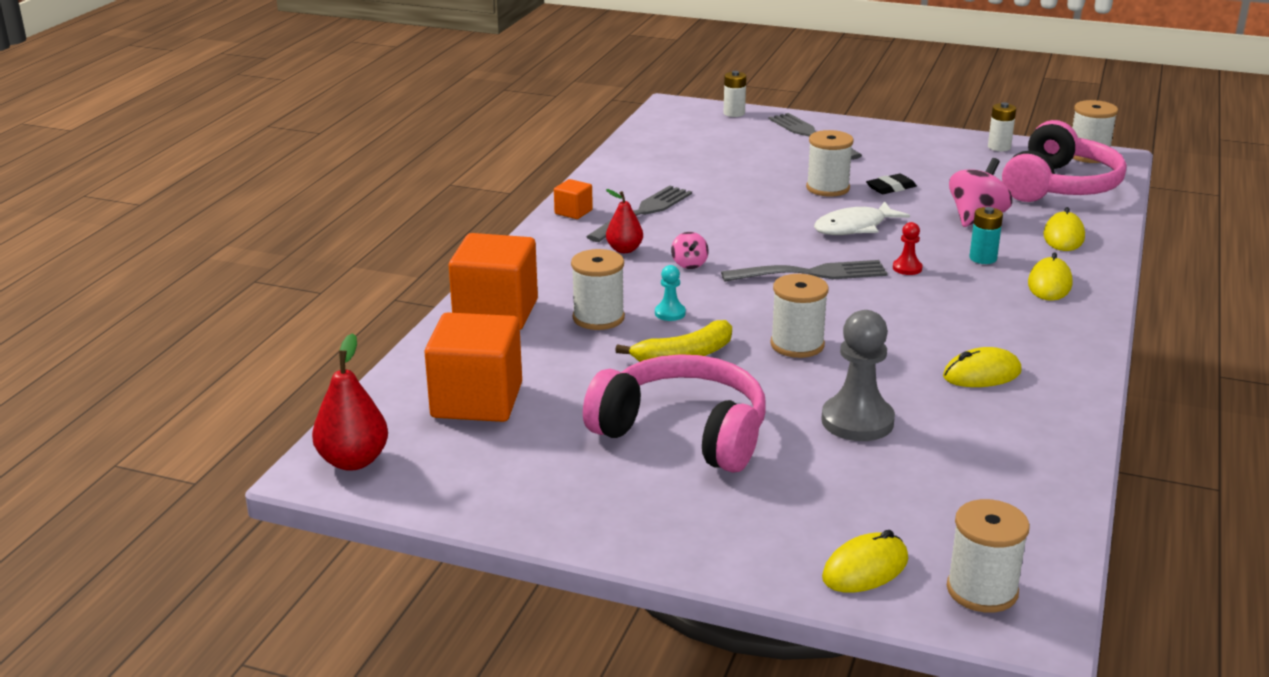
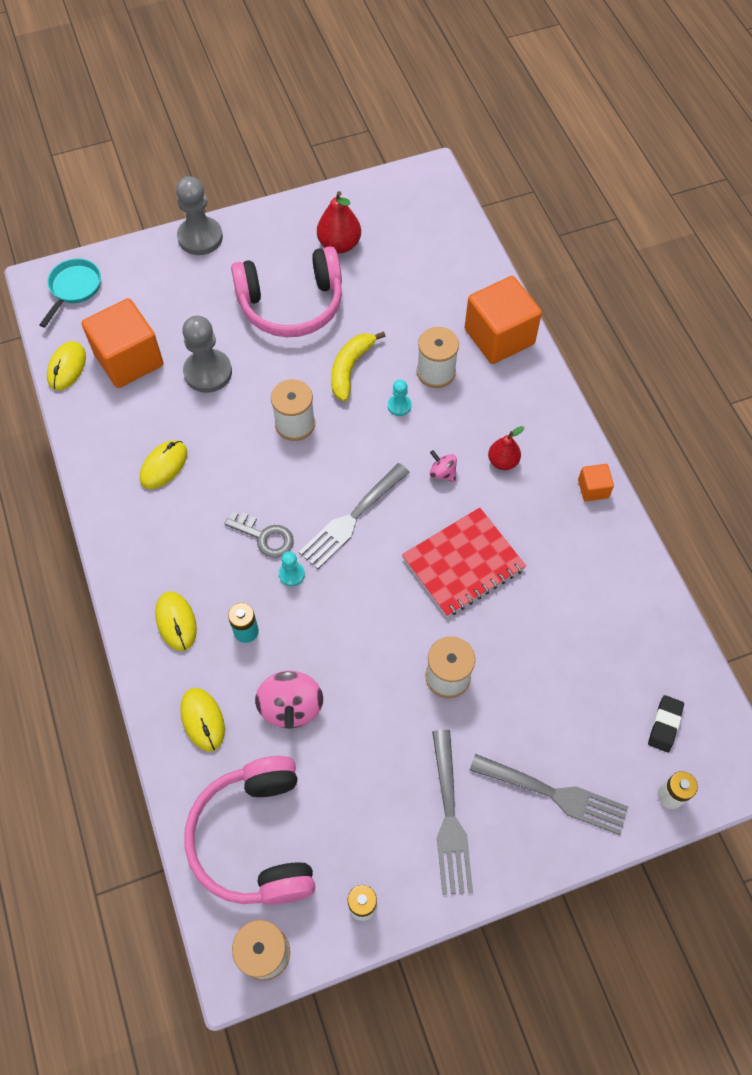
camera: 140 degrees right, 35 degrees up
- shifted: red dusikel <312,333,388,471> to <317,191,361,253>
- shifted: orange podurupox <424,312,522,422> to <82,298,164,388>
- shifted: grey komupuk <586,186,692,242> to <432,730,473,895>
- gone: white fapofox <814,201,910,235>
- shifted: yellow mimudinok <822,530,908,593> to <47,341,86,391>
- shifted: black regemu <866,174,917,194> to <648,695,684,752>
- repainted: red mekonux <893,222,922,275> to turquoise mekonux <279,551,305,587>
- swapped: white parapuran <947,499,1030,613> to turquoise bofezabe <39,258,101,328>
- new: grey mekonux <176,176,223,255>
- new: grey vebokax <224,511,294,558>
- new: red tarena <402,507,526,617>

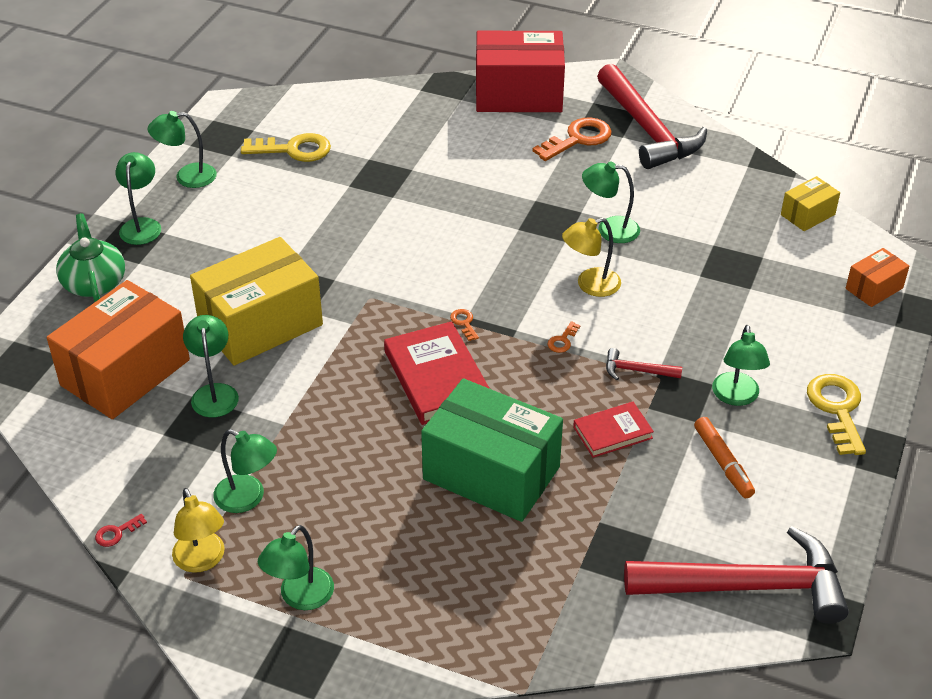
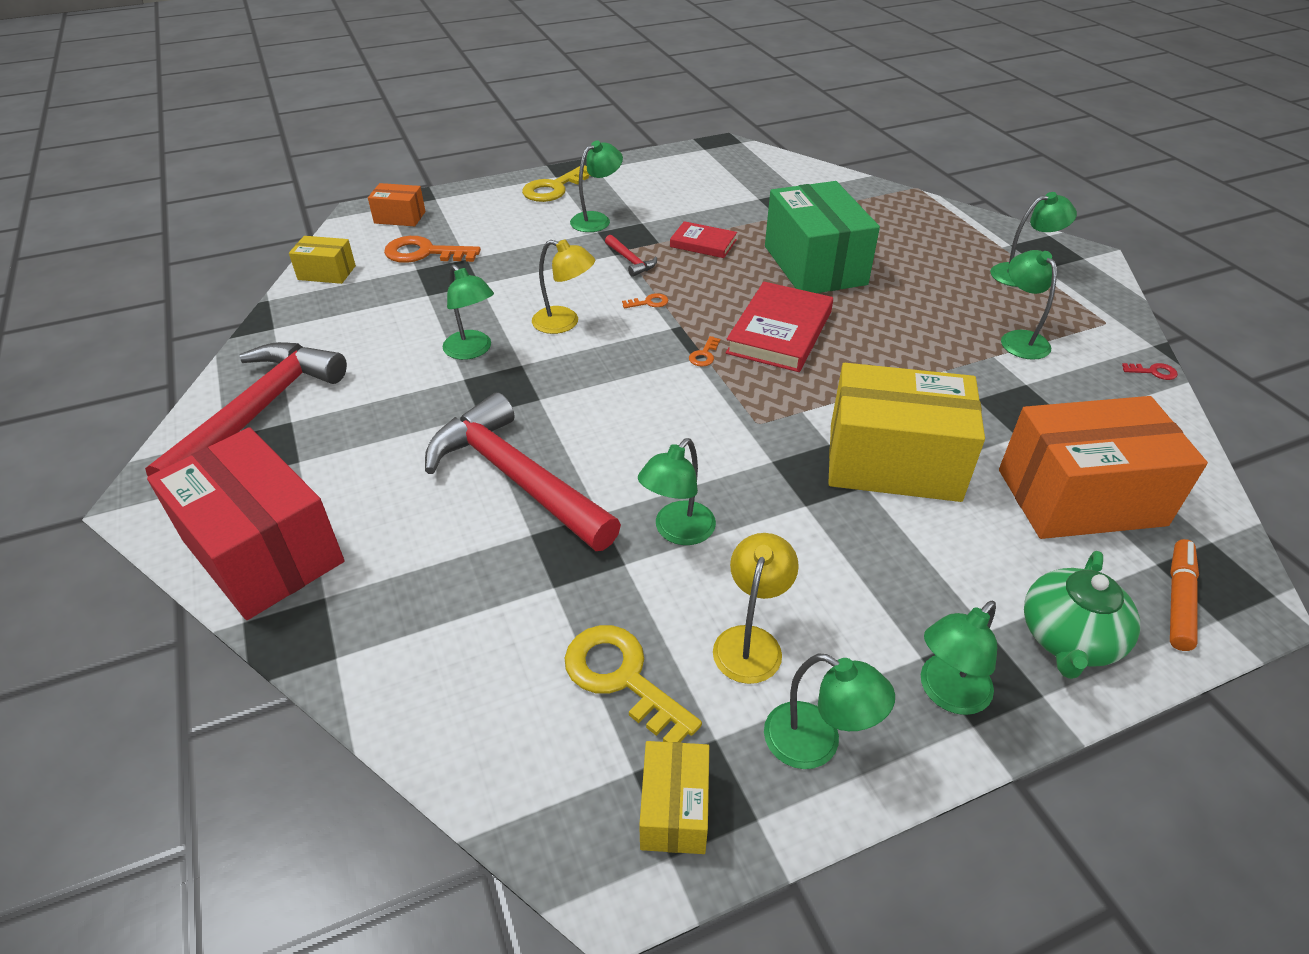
camera: 135 degrees left, 0 degrees up
- shifted: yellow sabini <172,488,225,573> to <713,533,799,684>
- shifted: green sabini <183,315,239,418> to <638,438,716,545>
- shifted: orange vebokax <532,118,611,161> to <384,236,481,263>
- shifted: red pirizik <624,526,849,624> to <425,392,621,551>
- shifted: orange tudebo <694,417,755,498> to <1170,539,1199,651>
- new: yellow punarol <639,741,709,854>

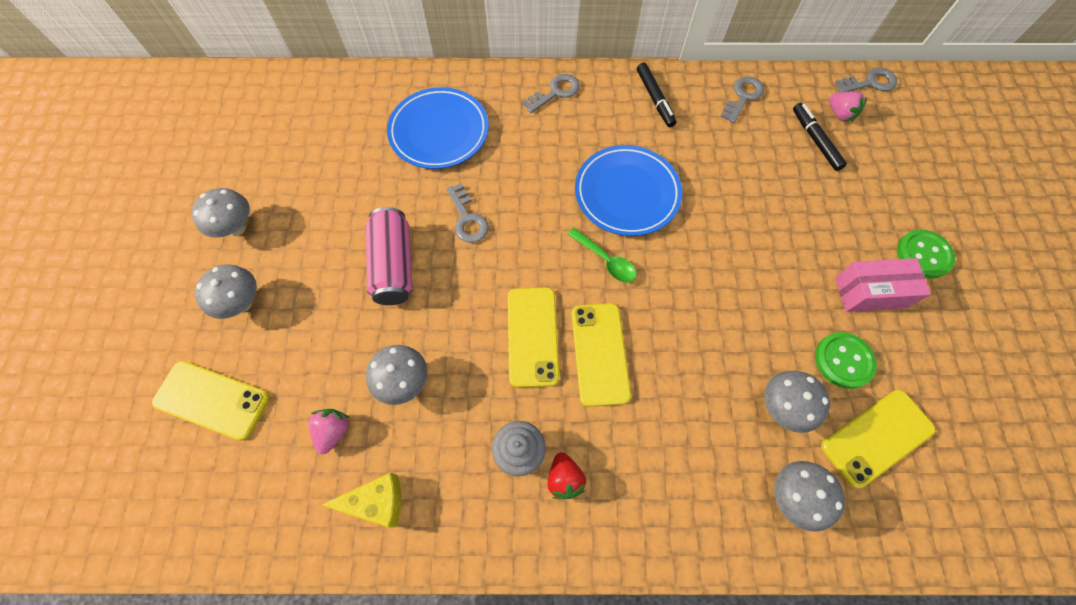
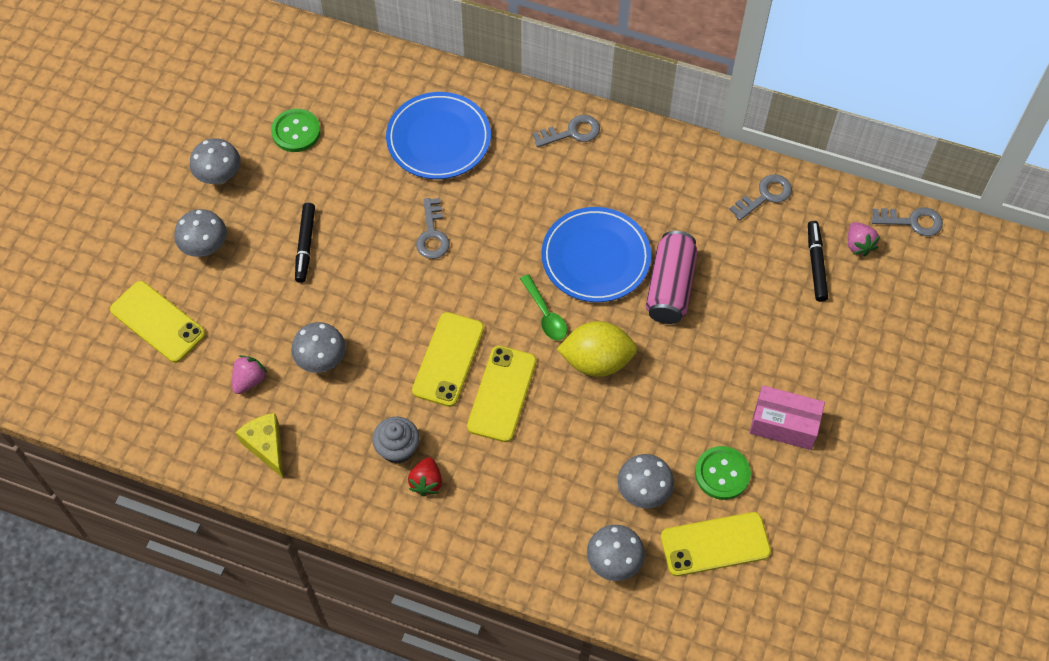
camera: 20 degrees right, 5 degrees down
- rotated: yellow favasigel <322,473,402,528> = <236,413,283,478> 135 degrees counterclockwise
- shifted: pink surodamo <366,207,413,305> to <646,231,698,324>
- shifted: black tudebo <637,63,676,127> to <295,203,315,283>
- shifted: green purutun <897,229,955,279> to <271,109,321,152>
- new: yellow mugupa <557,321,637,377>

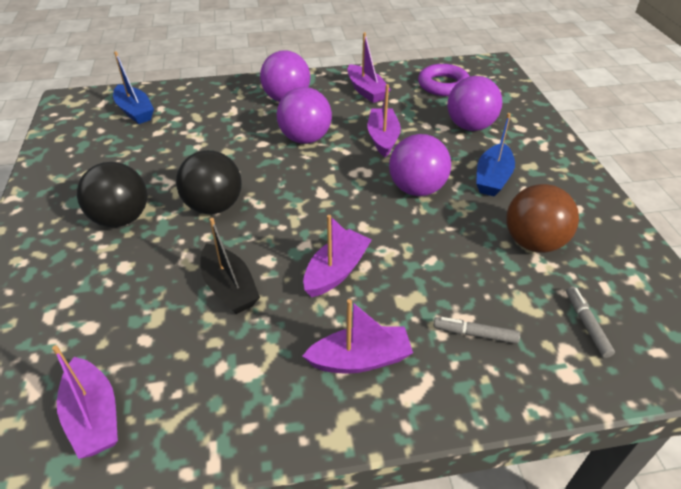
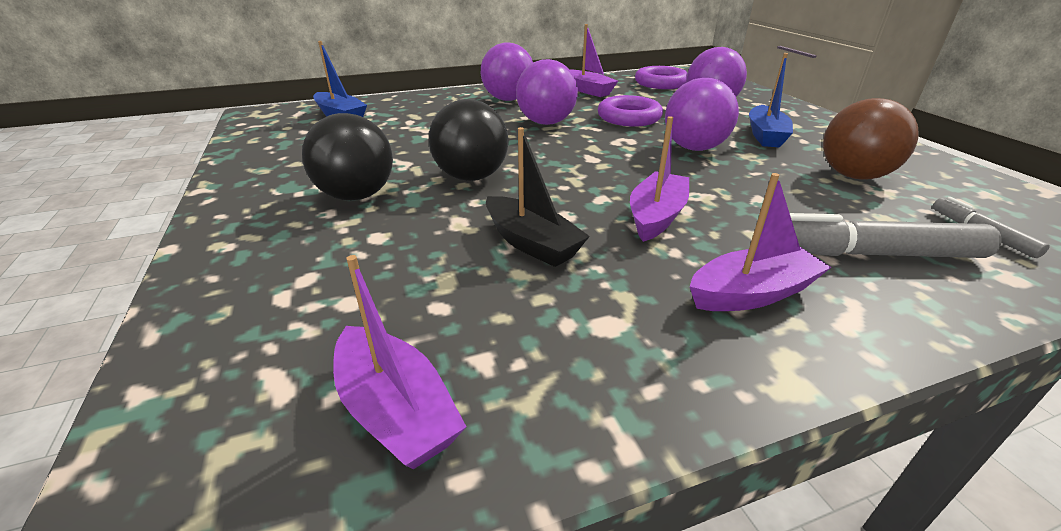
camera: 10 degrees left, 10 degrees down
- swapped: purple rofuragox <367,84,401,157> to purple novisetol <598,95,663,127>
- scaled: grey tudebo <433,317,520,344> = <790,213,1002,258> x1.99

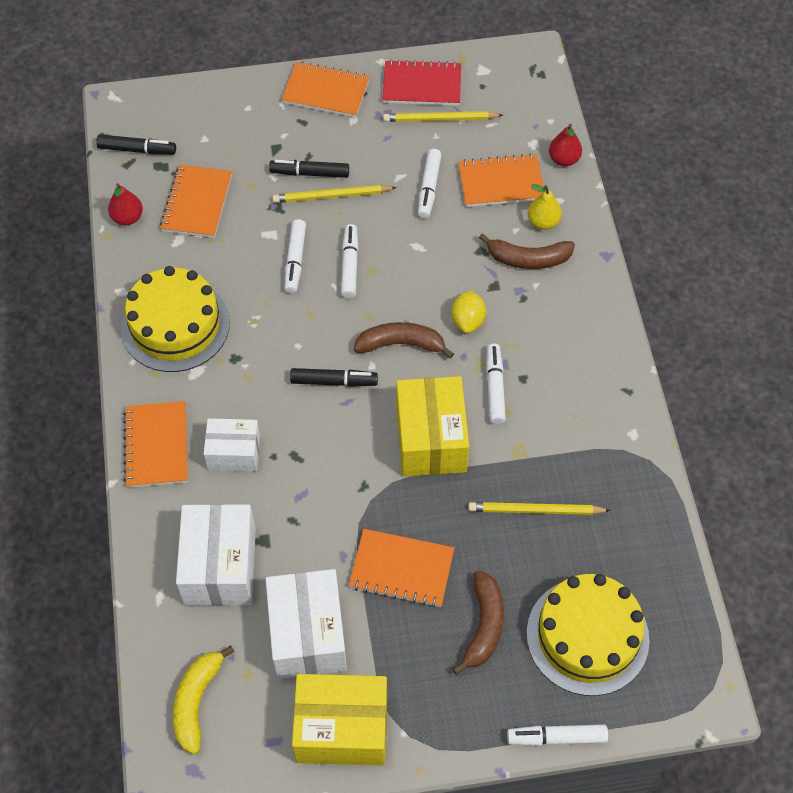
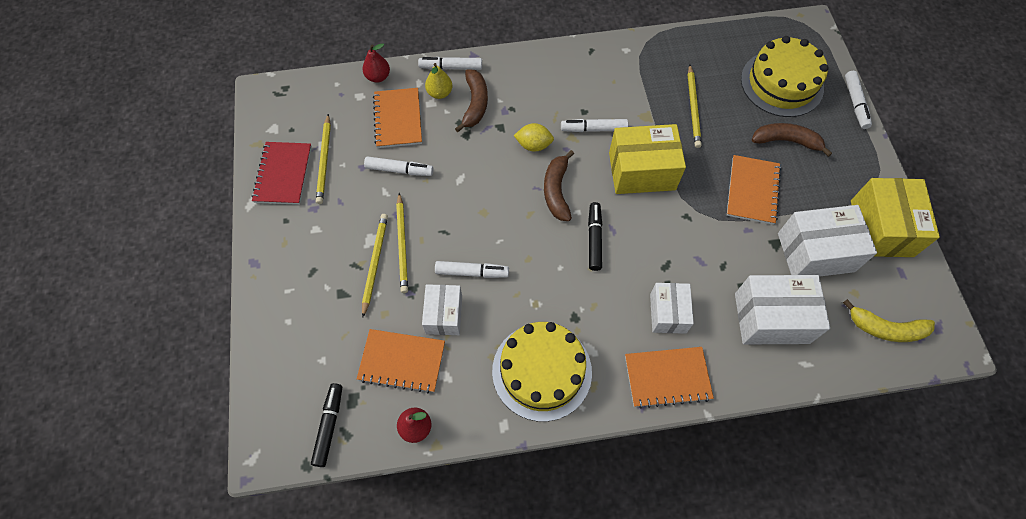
camera: 90 degrees left, 5 degrees up
- swapped: black tudebo <269,160,349,178> to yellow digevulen <362,214,388,317>
- gone: orange tarena <281,61,370,118>
- shifted: white tudebo <341,224,358,299> to <418,57,482,70>
- new: white punarol <422,284,462,335>

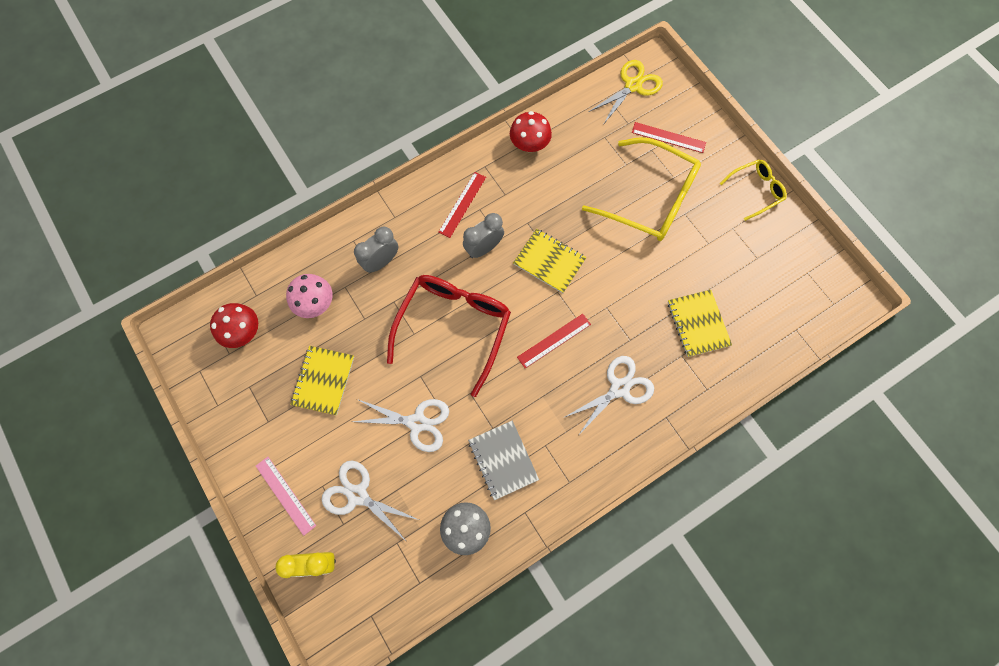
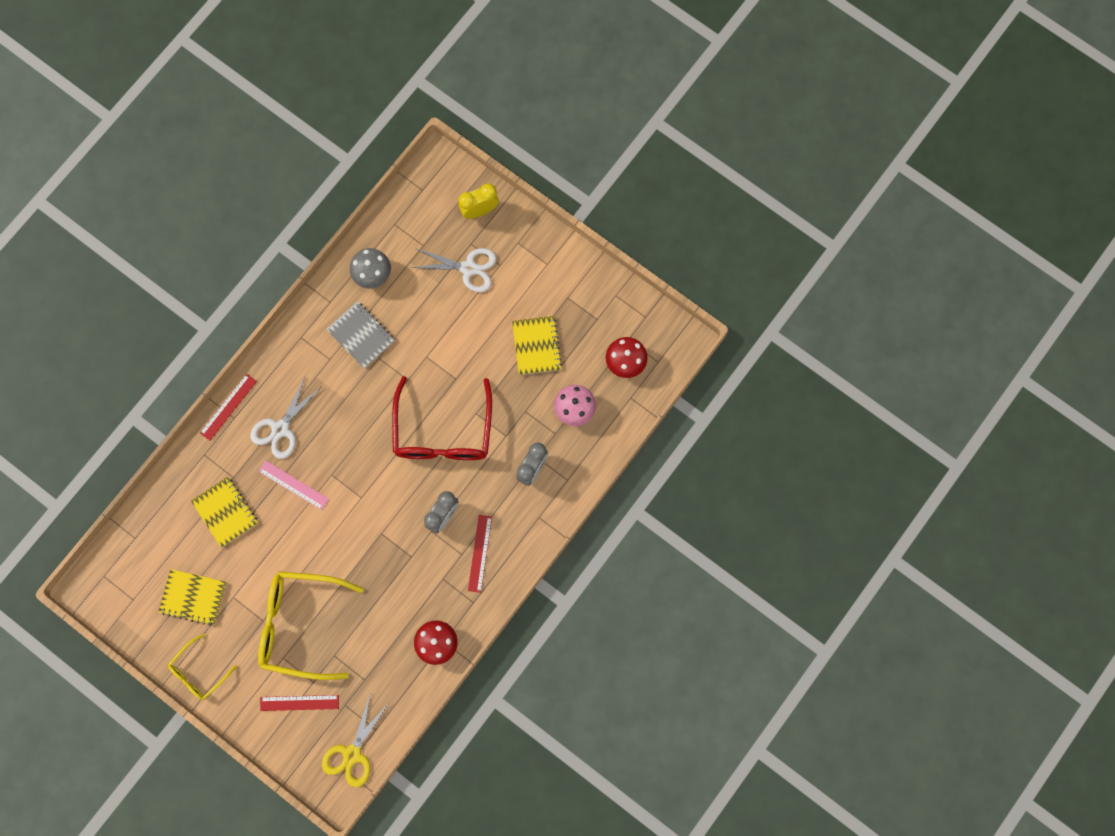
camera: 160 degrees right, 5 degrees up
- shifted: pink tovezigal <256,457,316,536> to <258,460,329,510>
- gone: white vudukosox <353,399,449,452>
- shifted: yellow tarena <513,229,587,293> to <158,569,226,626>
- shifted: red tovezigal <517,314,591,368> to <200,374,257,440>

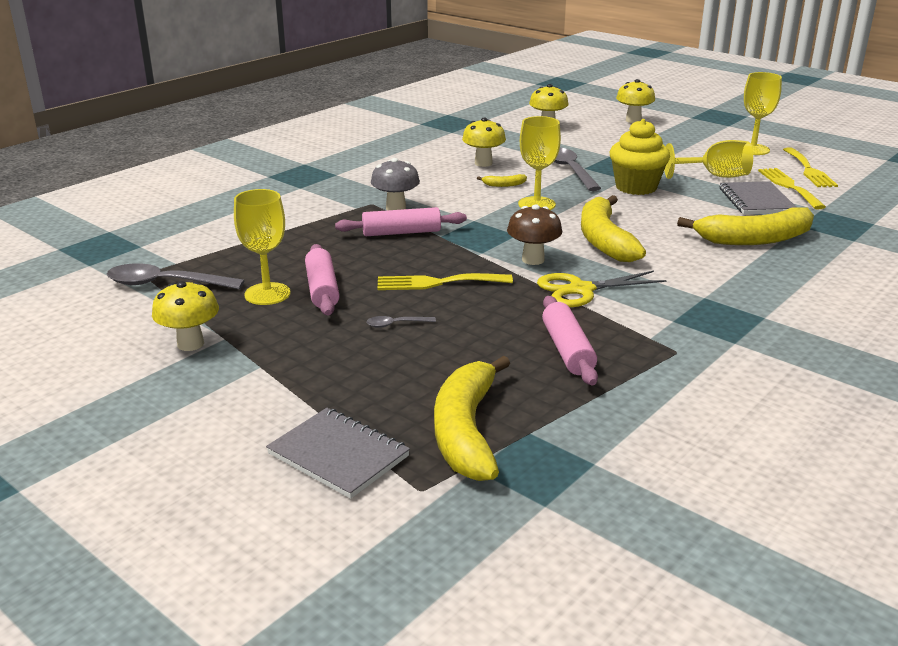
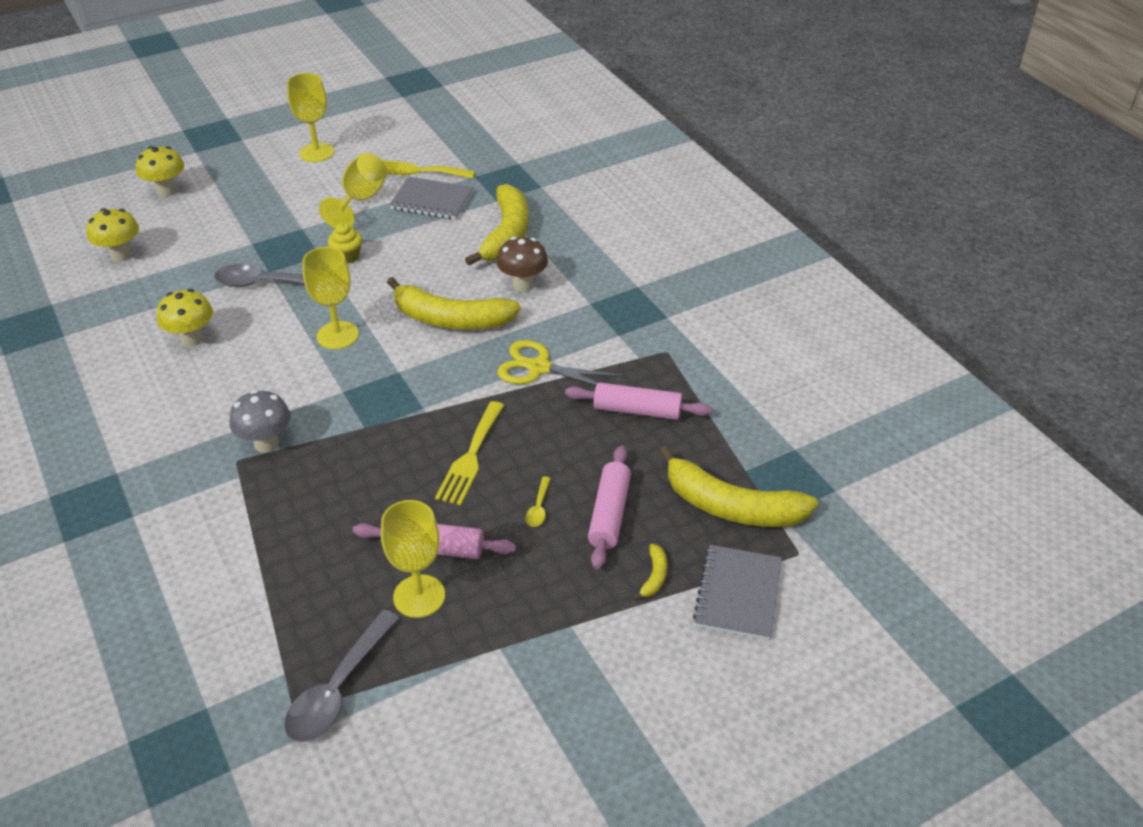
camera: 70 degrees left, 15 degrees up
- gone: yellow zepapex <152,281,219,351>
- rotated: grey tarena <266,408,410,499> = <693,545,782,640> 45 degrees counterclockwise
- shifted: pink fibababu <335,207,467,236> to <588,445,631,570>
- repainted: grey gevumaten <366,316,436,328> to yellow gevumaten <525,476,551,527>
- shifted: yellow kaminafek <477,174,527,187> to <633,544,667,600>
- shifted: brown zepapex <507,204,562,265> to <496,237,548,292>
- rotated: yellow vudukosox <537,271,667,307> = <497,340,622,386> 105 degrees clockwise
- scaled: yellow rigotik <610,119,670,195> = <328,223,362,264> x0.54
- gone: yellow komupuk <783,147,838,187>

